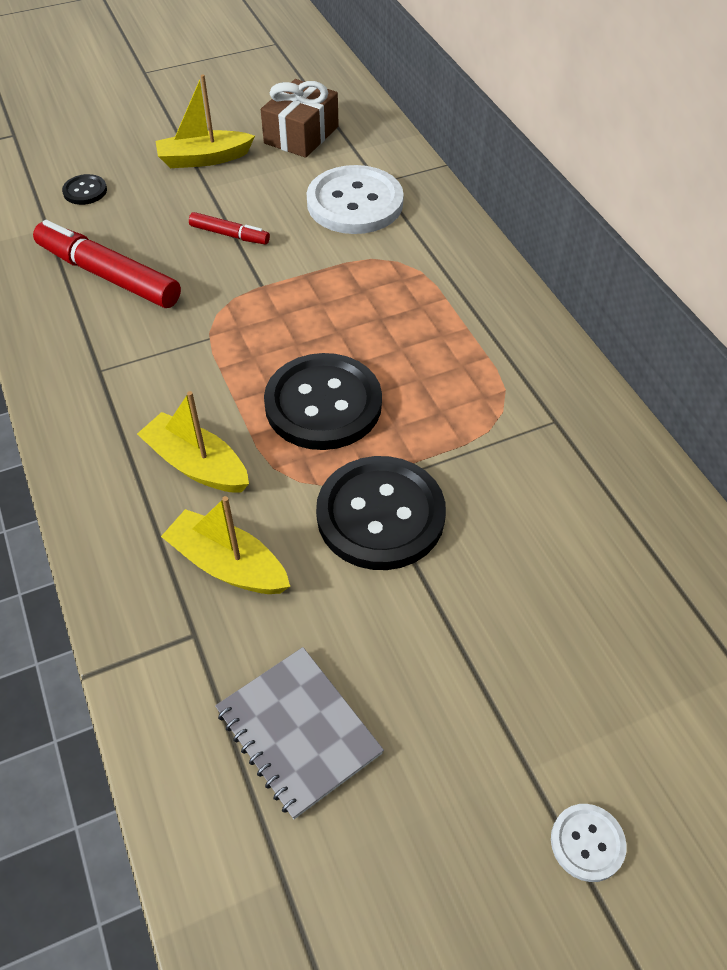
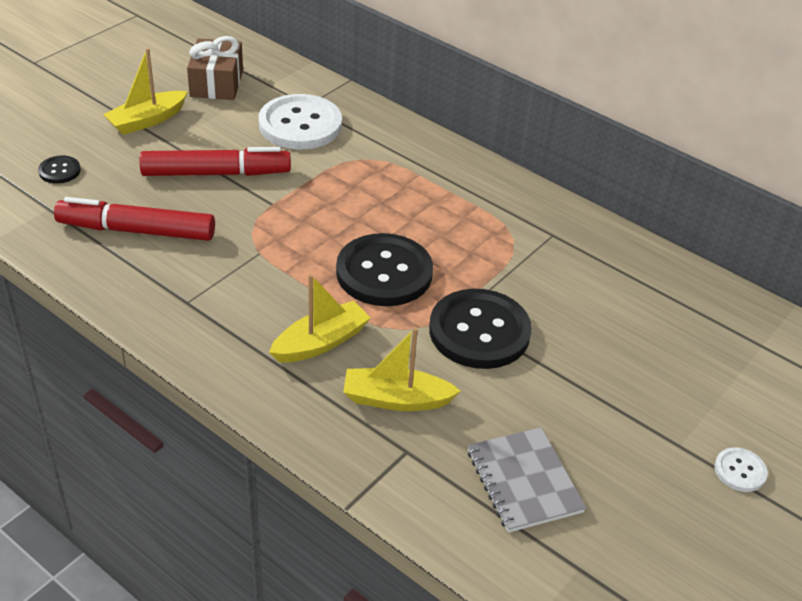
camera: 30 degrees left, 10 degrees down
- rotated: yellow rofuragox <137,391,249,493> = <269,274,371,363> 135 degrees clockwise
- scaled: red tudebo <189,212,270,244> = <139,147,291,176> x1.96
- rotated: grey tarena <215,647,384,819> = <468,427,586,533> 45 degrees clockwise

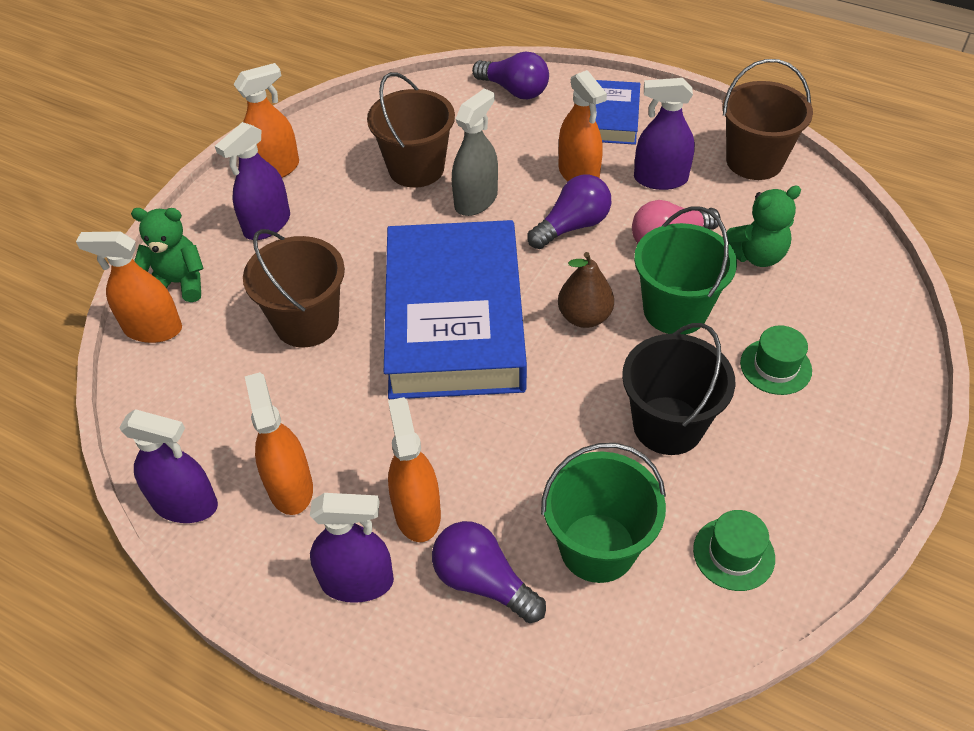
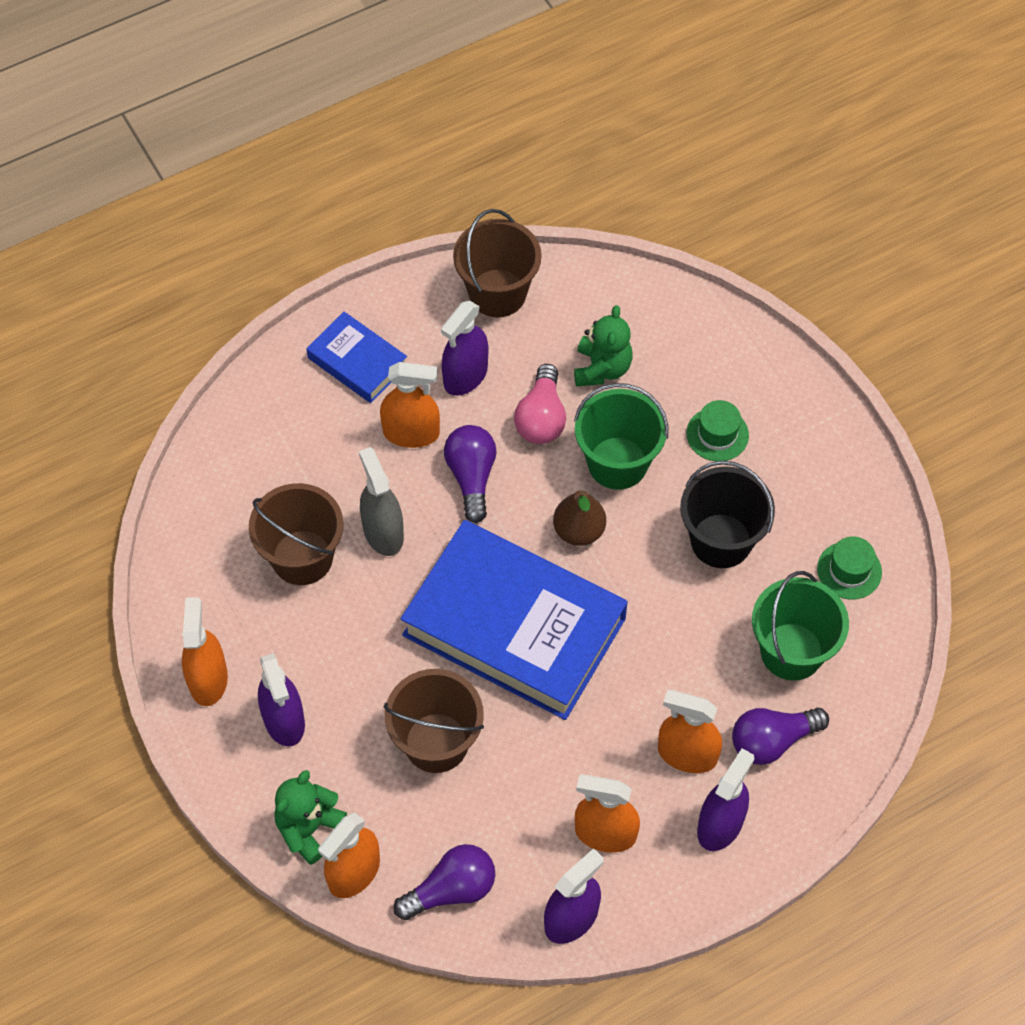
camera: 60 degrees left, 10 degrees up
- shifted: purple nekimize <472,51,549,99> to <393,844,495,920>

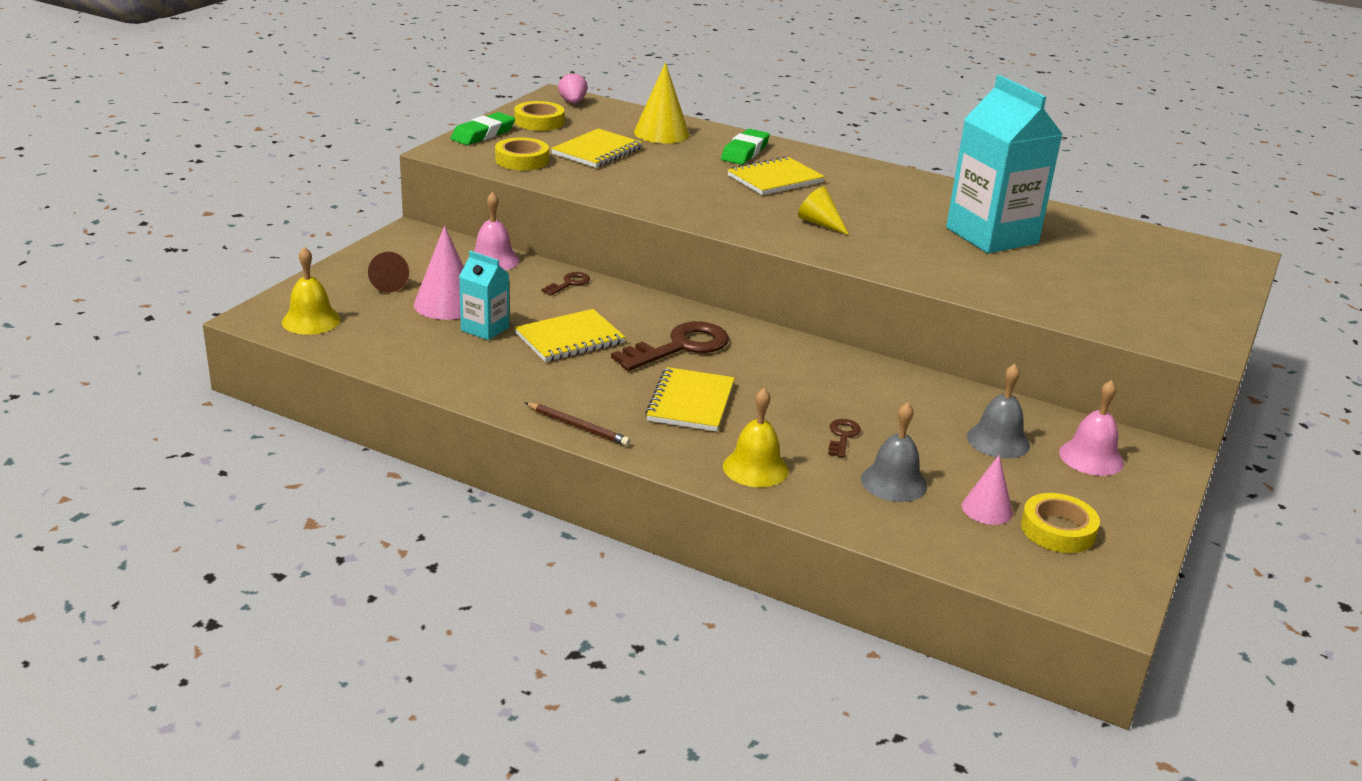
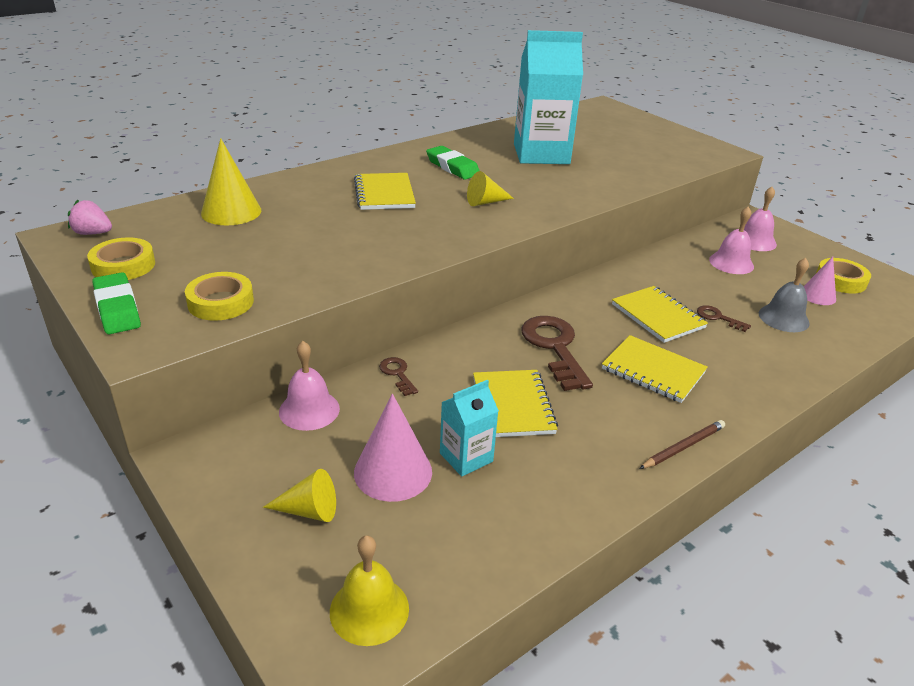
camera: 65 degrees left, 5 degrees up
- repainted: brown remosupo <368,252,409,293> to yellow remosupo <263,469,336,522>
- shifted: yellow tarena <551,128,643,168> to <612,286,708,343>
- shifted: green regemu <721,129,770,165> to <426,146,480,180>
- gone: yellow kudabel <723,388,789,487>
- repainted: grey kudabel <967,364,1030,458> to pink kudabel <709,207,754,274>

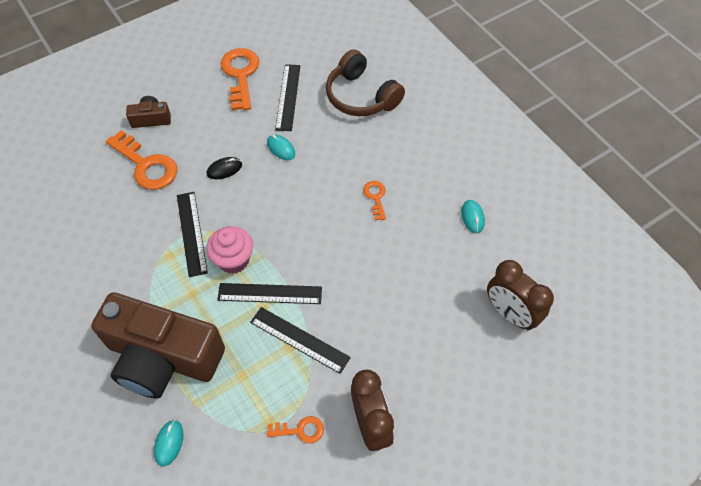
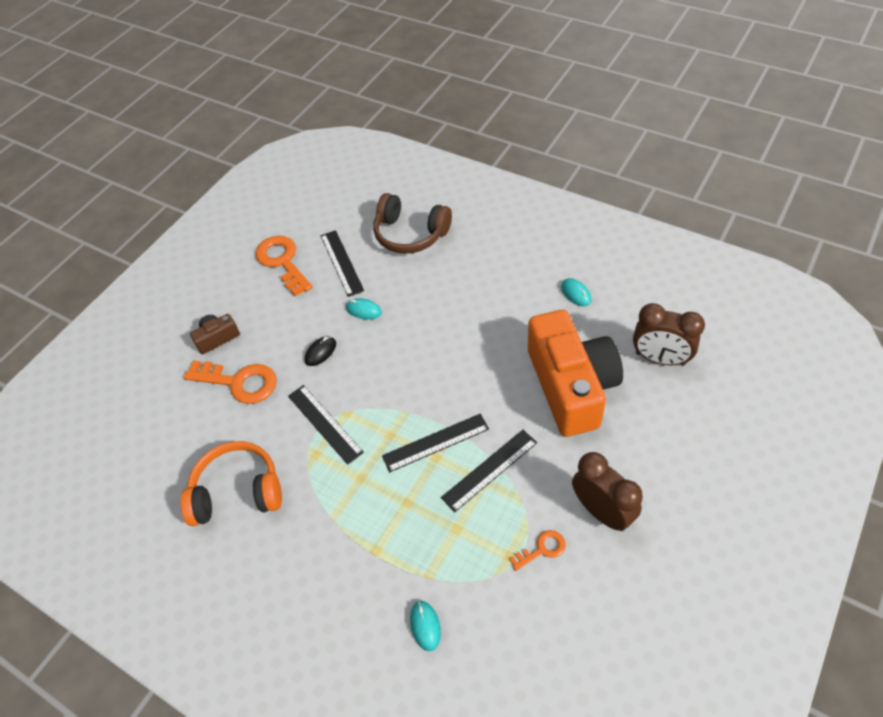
camera: 20 degrees left, 5 degrees down
- gone: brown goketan <91,292,225,398>
- gone: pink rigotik <206,226,253,274>
- rotated: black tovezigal <250,307,351,374> = <441,430,537,512> 45 degrees counterclockwise
- gone: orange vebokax <363,181,386,221>
- new: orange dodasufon <181,441,282,526>
- new: orange goketan <528,310,623,437>

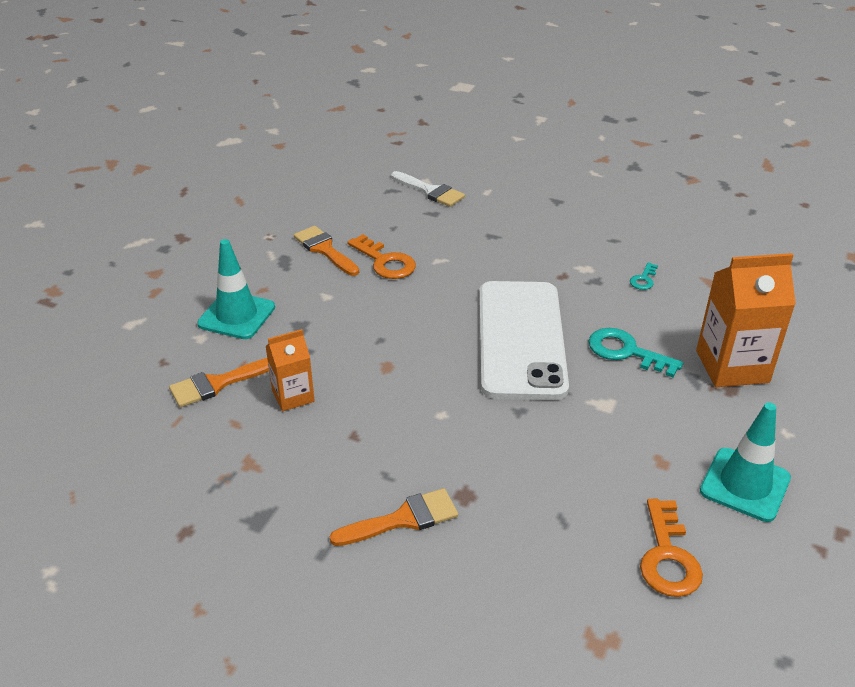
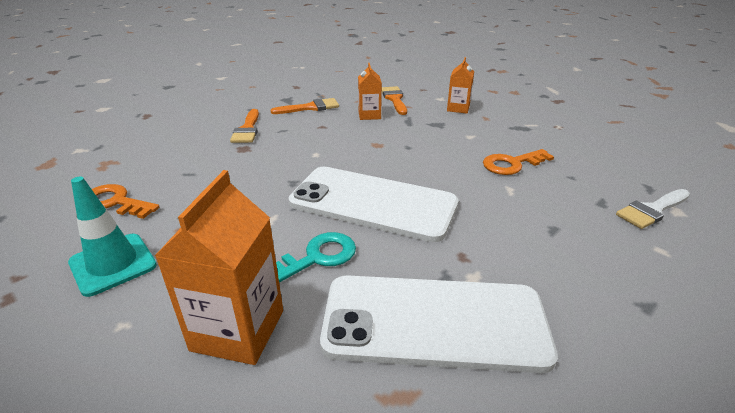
camera: 110 degrees right, 5 degrees down
- swapped: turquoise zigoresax <197,239,275,339> to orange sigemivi <447,57,474,114>
- shifted: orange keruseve <294,226,359,276> to <270,98,339,114>
- swapped: turquoise vebokax <630,263,658,290> to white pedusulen <320,275,558,373>

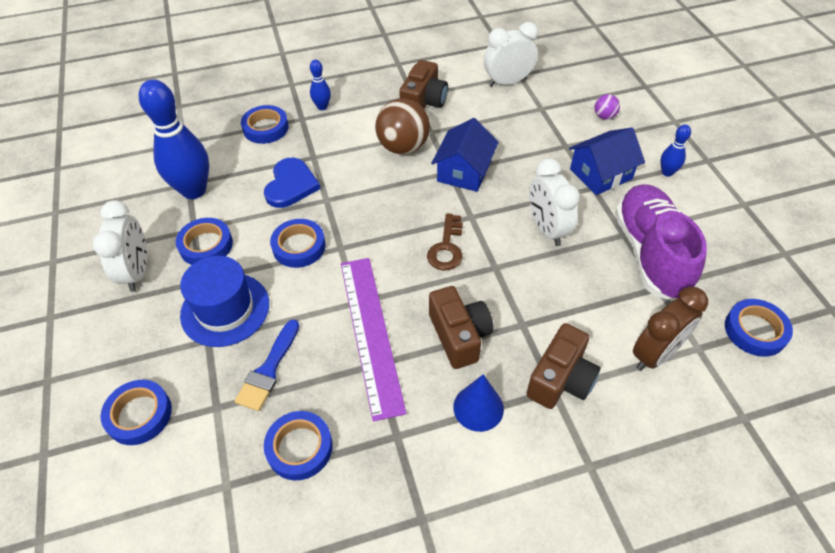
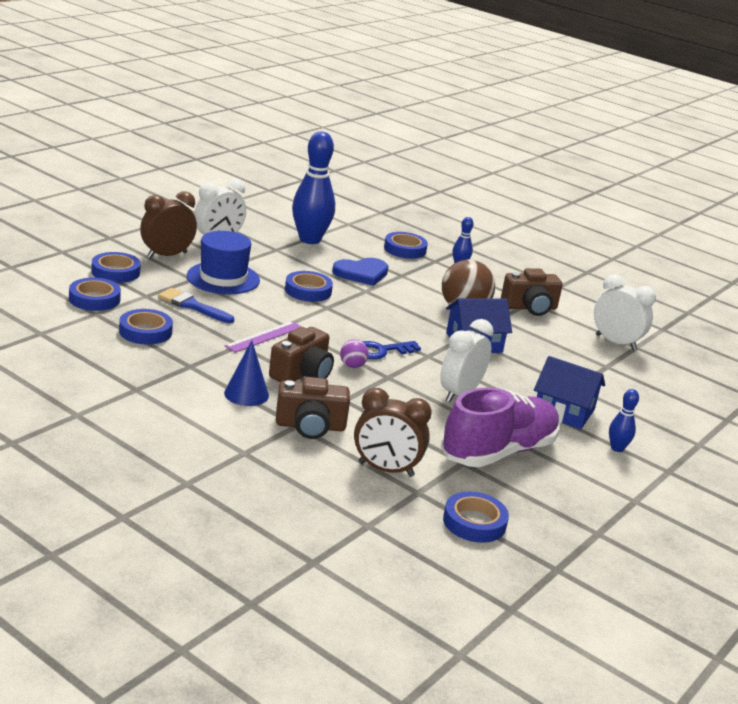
camera: 50 degrees right, 25 degrees down
- shifted: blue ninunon <176,218,233,265> to <69,278,121,311>
- rotated: blue keruseve <235,319,299,411> = <158,288,234,323> 45 degrees clockwise
- scaled: purple tovezigal <341,258,406,421> = <225,321,302,353> x0.56
- repainted: brown vebokax <427,213,463,271> to blue vebokax <362,341,421,359>
- shifted: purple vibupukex <594,94,620,120> to <340,340,369,368>
- new: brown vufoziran <140,191,197,259>

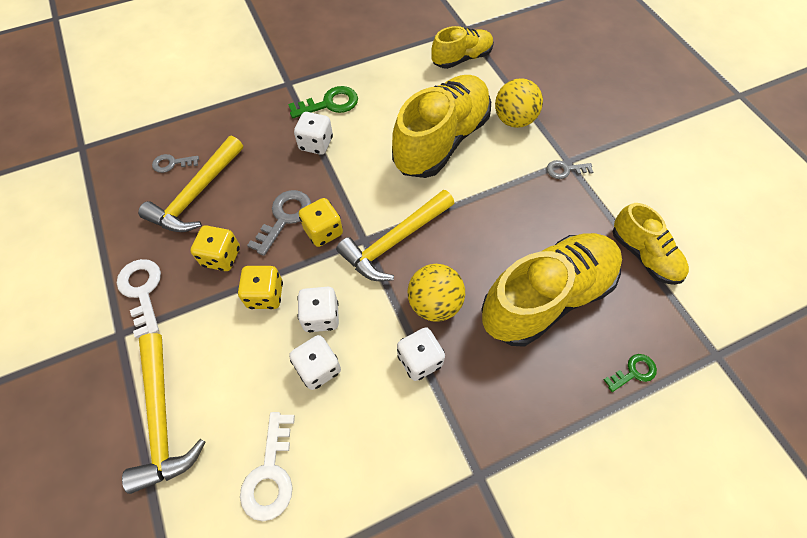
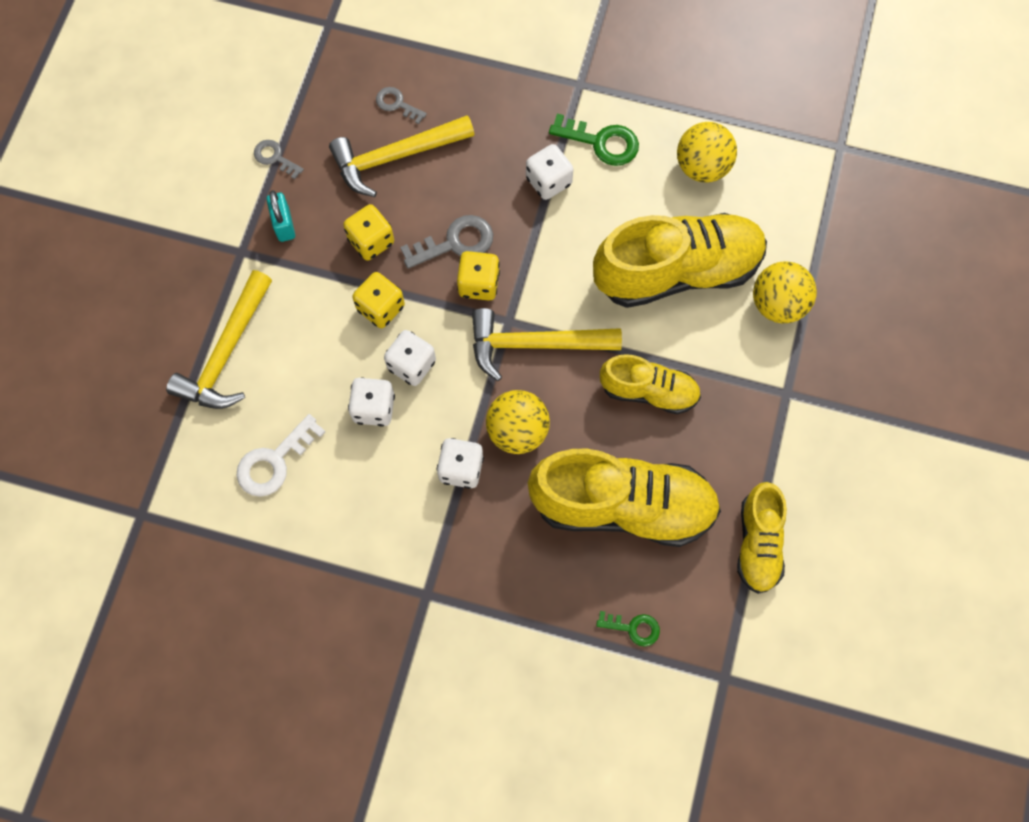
camera: 40 degrees right, 10 degrees up
- swapped: white vebokax <117,259,161,338> to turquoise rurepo <266,190,295,242>
- shifted: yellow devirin <431,26,494,69> to <600,354,701,414>
- shifted: grey vebokax <547,160,593,179> to <254,140,304,179>
- new: yellow vibupukex <677,122,737,183>

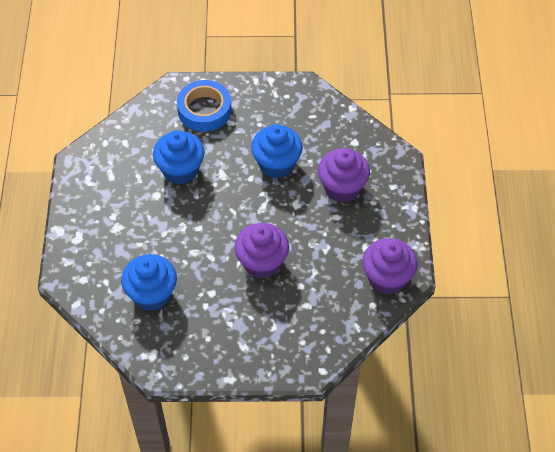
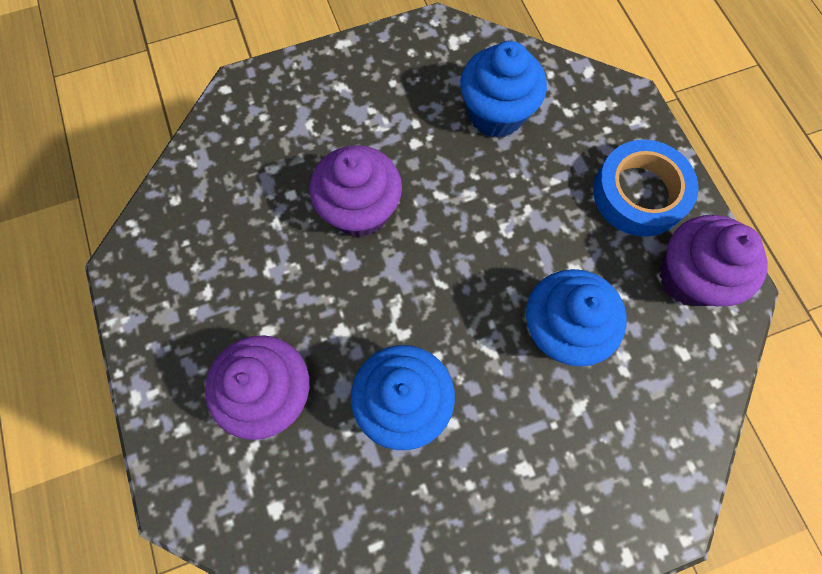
camera: 160 degrees right, 15 degrees up
- shifted: blue ninunon <177,80,232,132> to <593,140,699,237>
- shifted: purple rigotik <362,238,417,294> to <659,215,767,307>

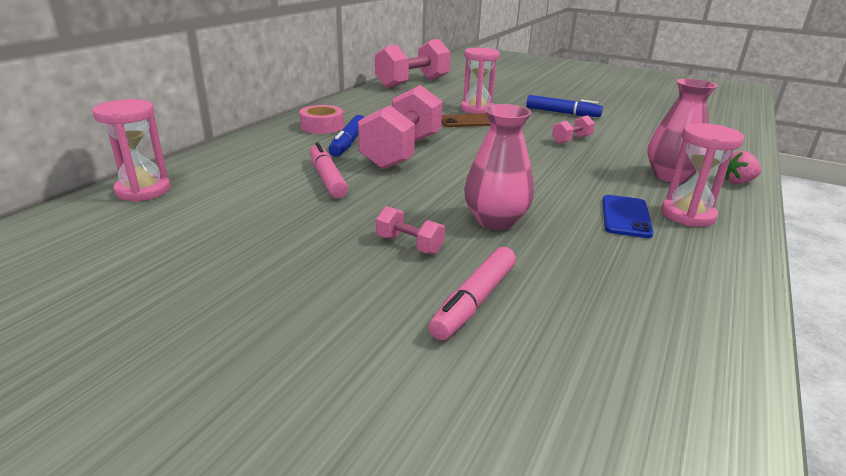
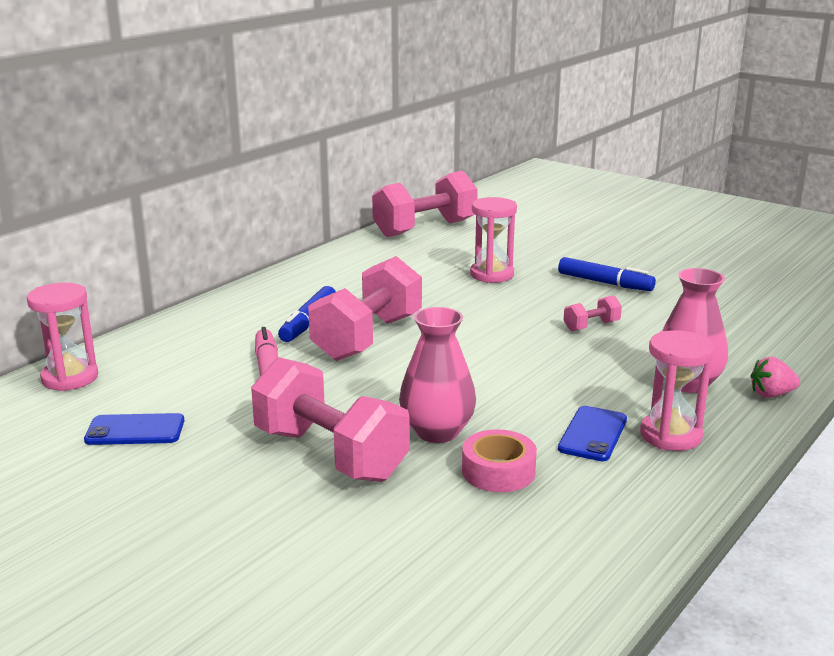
camera: 10 degrees right, 5 degrees down
- shifted: pink ninunon <299,105,344,134> to <462,429,537,492>
- scaled: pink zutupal <376,206,445,254> = <251,357,410,482> x2.29
- gone: pink tudebo <428,247,516,340>
- gone: brown pedusulen <441,113,490,127>
- new: blue pedusulen <84,413,184,445>

